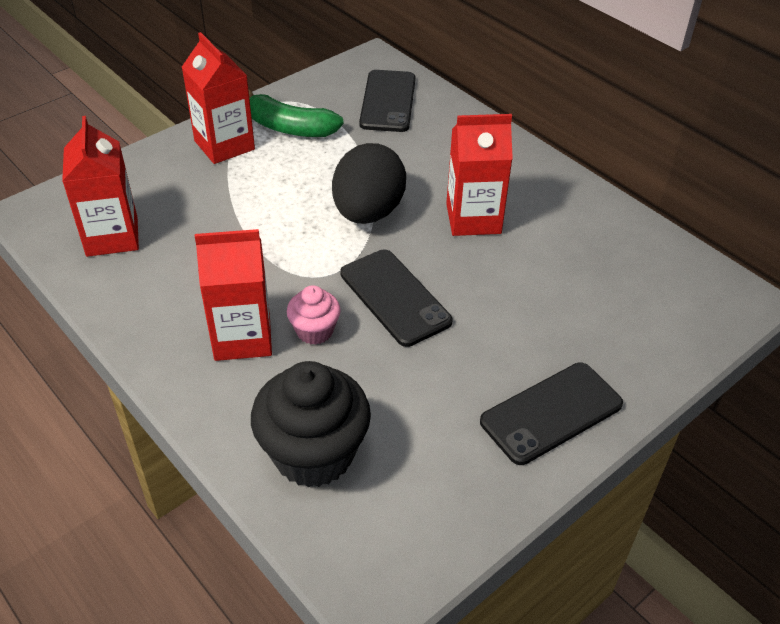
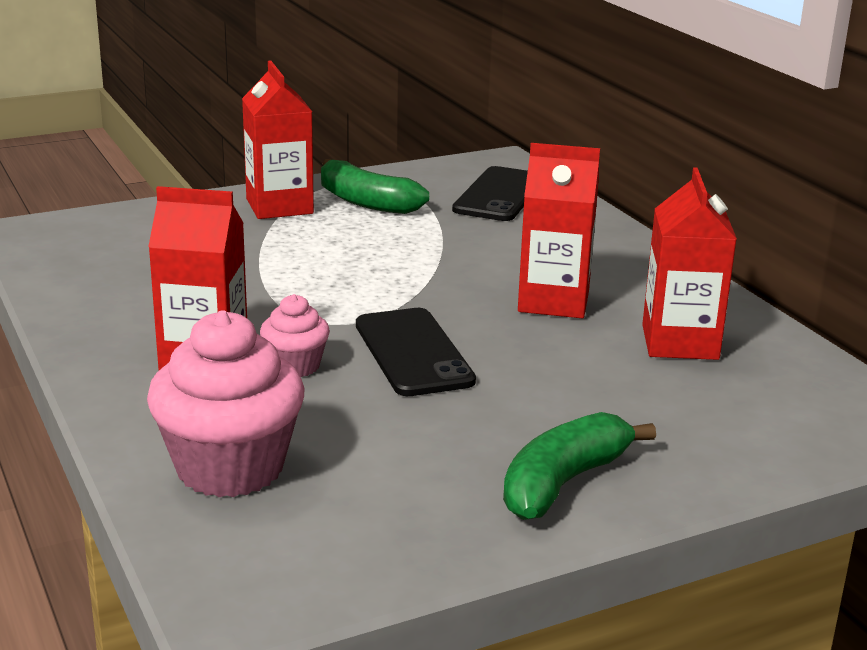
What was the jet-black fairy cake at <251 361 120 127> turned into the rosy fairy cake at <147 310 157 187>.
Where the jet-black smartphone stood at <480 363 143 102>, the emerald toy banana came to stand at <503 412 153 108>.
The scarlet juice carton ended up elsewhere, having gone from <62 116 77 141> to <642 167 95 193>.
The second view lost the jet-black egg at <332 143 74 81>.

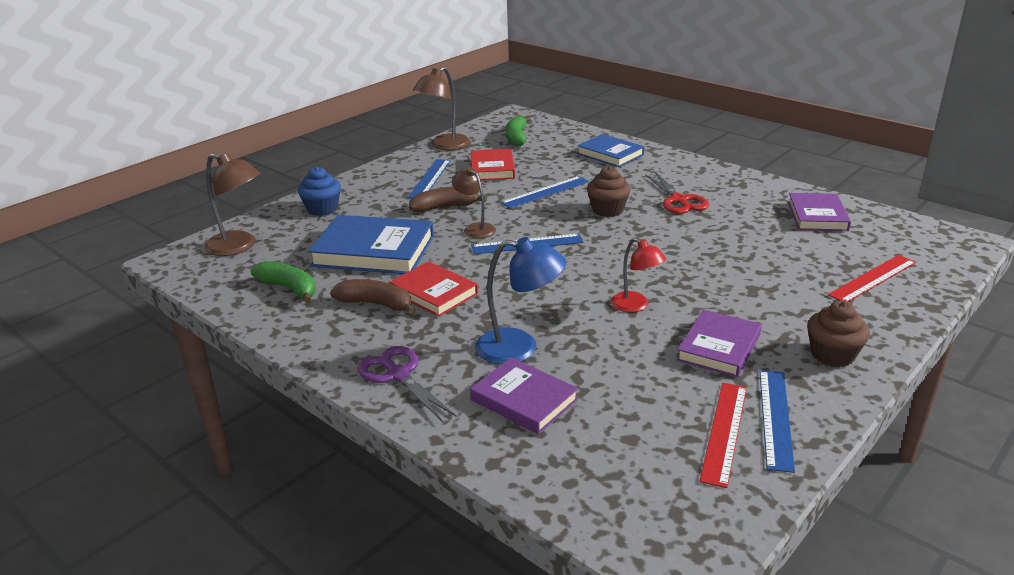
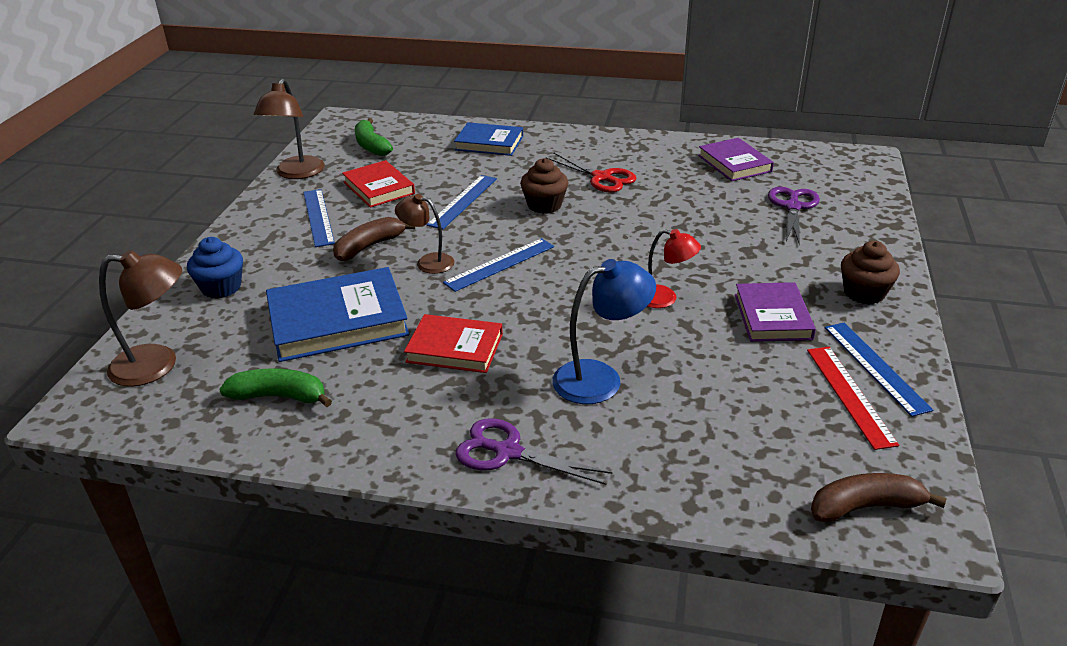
The second view gained the violet shears at <768 187 52 59>.
The russet toy banana ended up elsewhere, having gone from <330 279 85 35> to <811 473 136 49>.
The second view lost the violet book at <470 357 108 77>.
The second view lost the scarlet measuring stick at <828 255 88 47>.

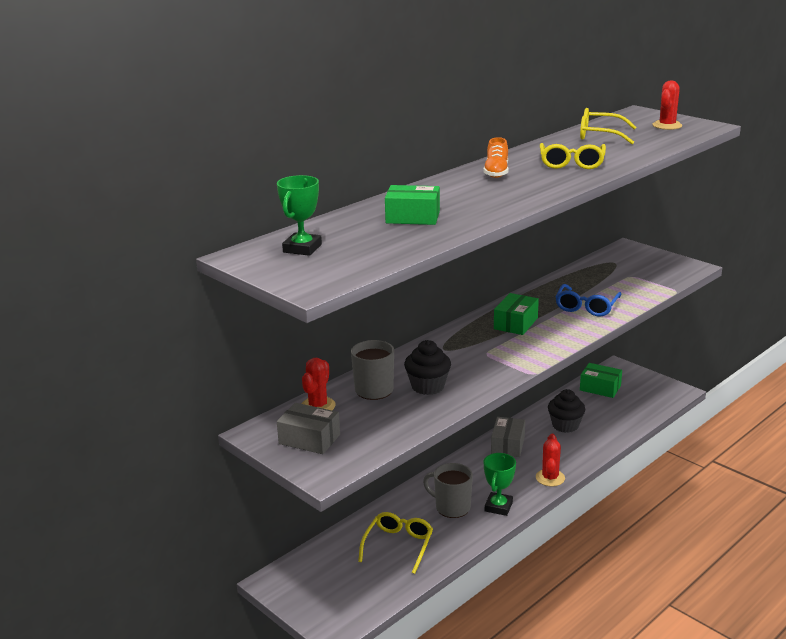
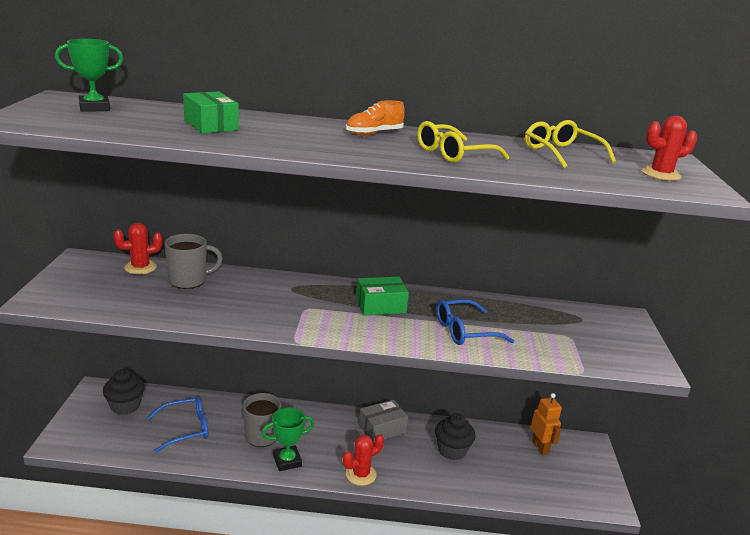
The jet-black fairy cake ended up elsewhere, having gone from <404 340 47 55> to <103 369 42 46>.
What was the bright yellow eyeglasses at <358 512 75 62> turned into the cobalt eyeglasses at <148 397 60 56>.
Where the emerald parcel stood at <580 363 42 35>, the orange robot figure came to stand at <531 393 31 62>.
The second view lost the ash-grey parcel at <277 403 63 51>.

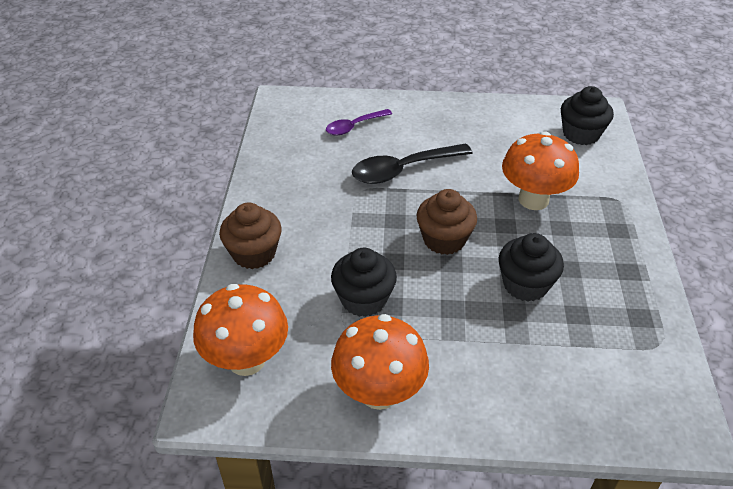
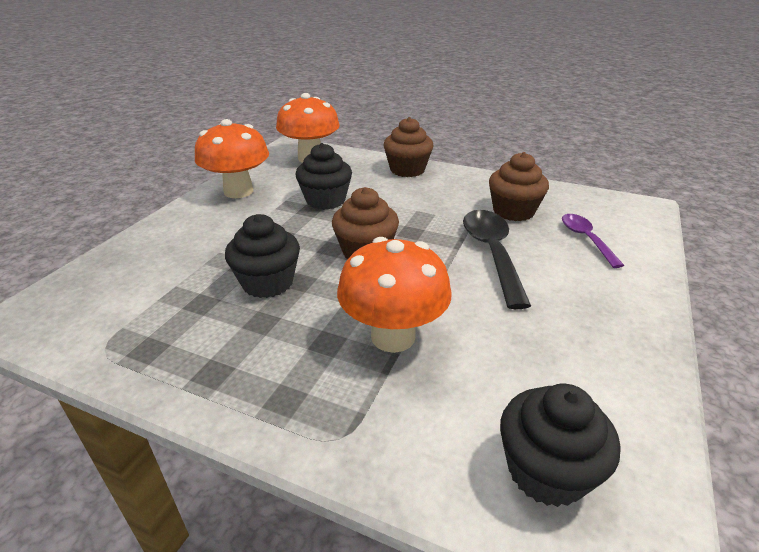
The second view gained the russet fairy cake at <489 152 60 69>.

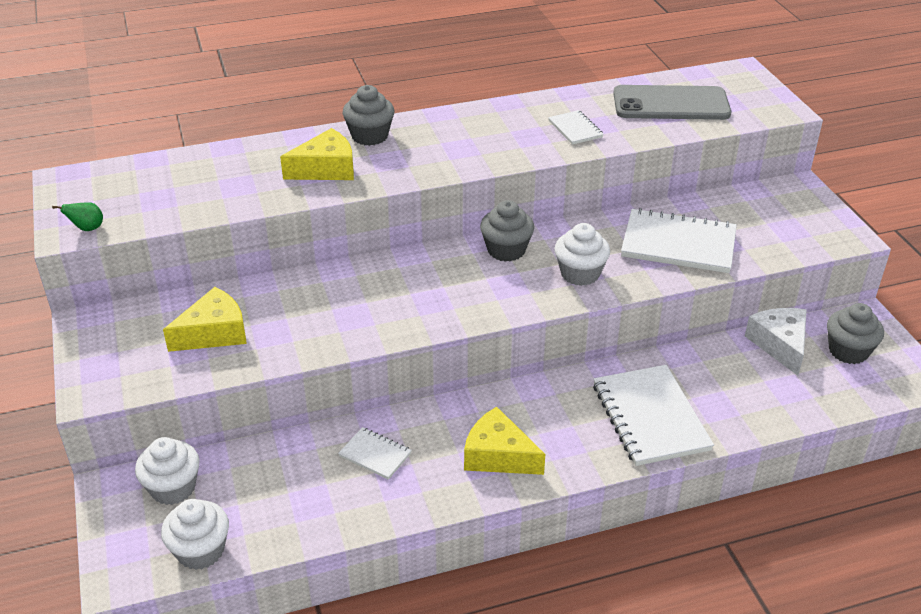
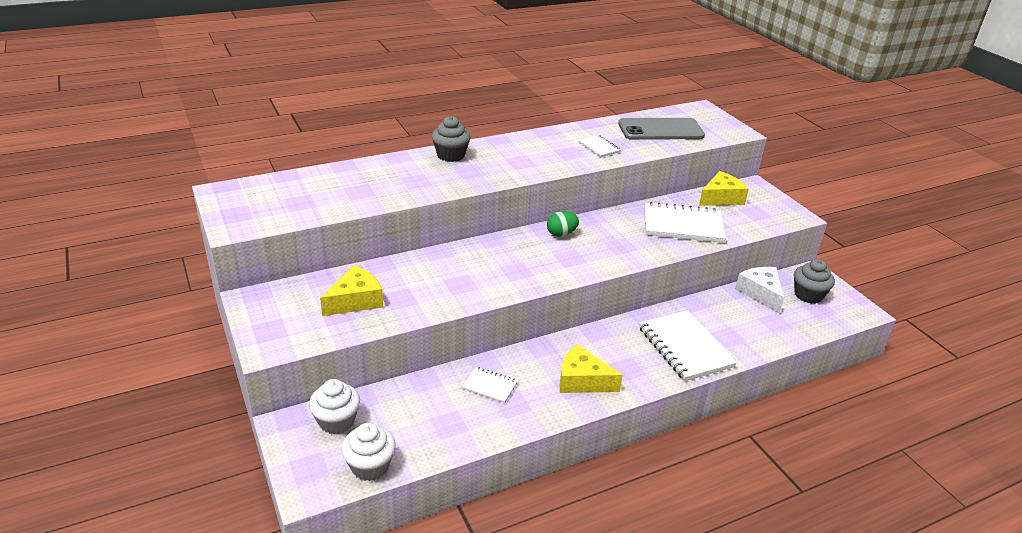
Where the ash-grey fairy cake stood at <480 200 54 62>, the emerald egg came to stand at <547 211 32 26>.
The bright yellow cheese wedge ended up elsewhere, having gone from <280 128 74 52> to <699 171 50 35>.
The second view lost the emerald toy pear at <52 202 51 29>.
The second view lost the snow-white fairy cake at <555 223 55 63>.

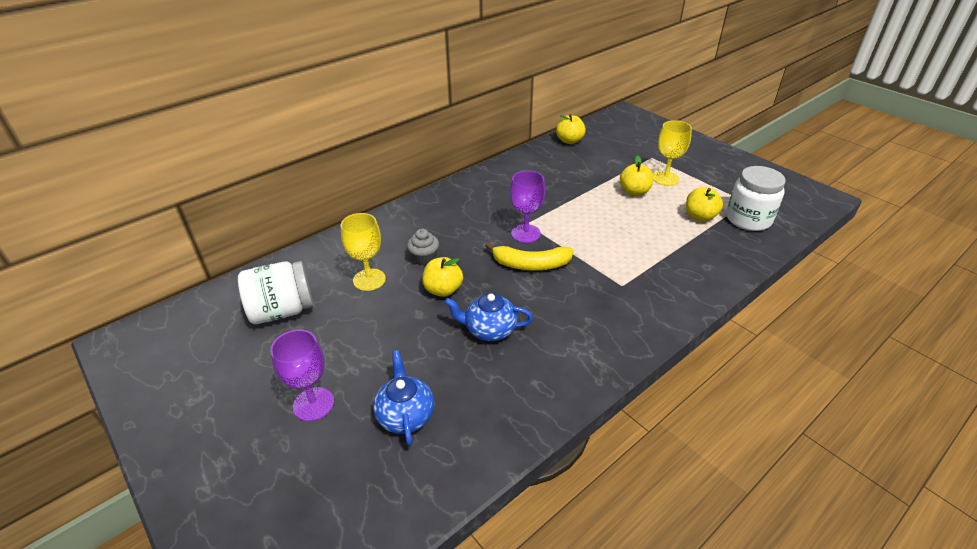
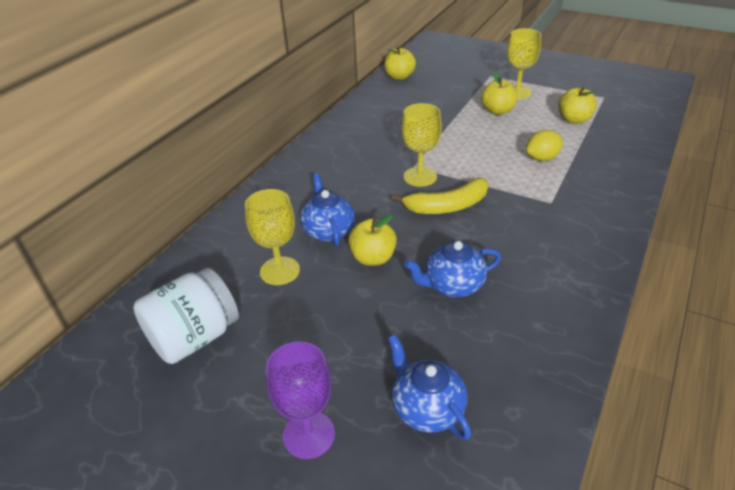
Where the ash-grey fairy cake stood at <407 229 32 37>, the cobalt tea pot came to stand at <300 174 55 72>.
What was the violet wine glass at <510 170 35 73> turned into the bright yellow wine glass at <402 103 40 84>.
The second view gained the bright yellow citrus fruit at <526 130 37 31>.
The second view lost the snow-white jam jar at <726 166 60 65>.

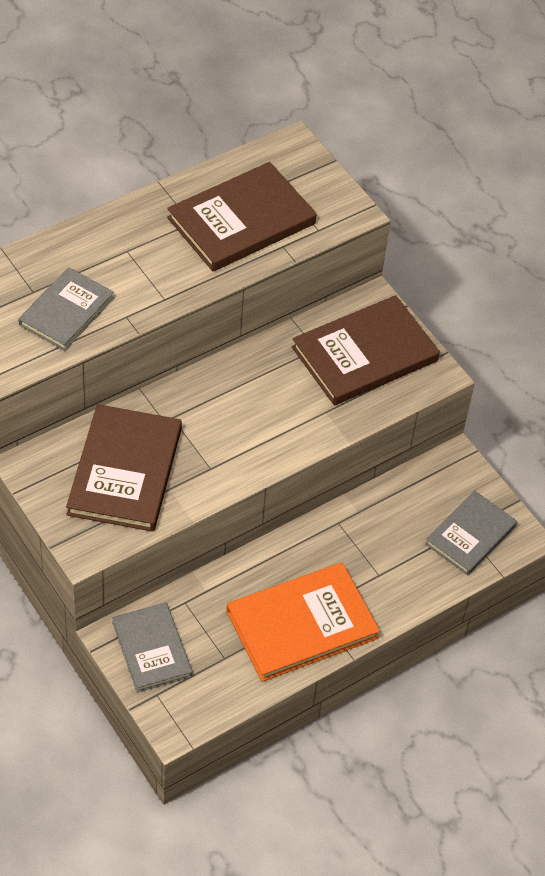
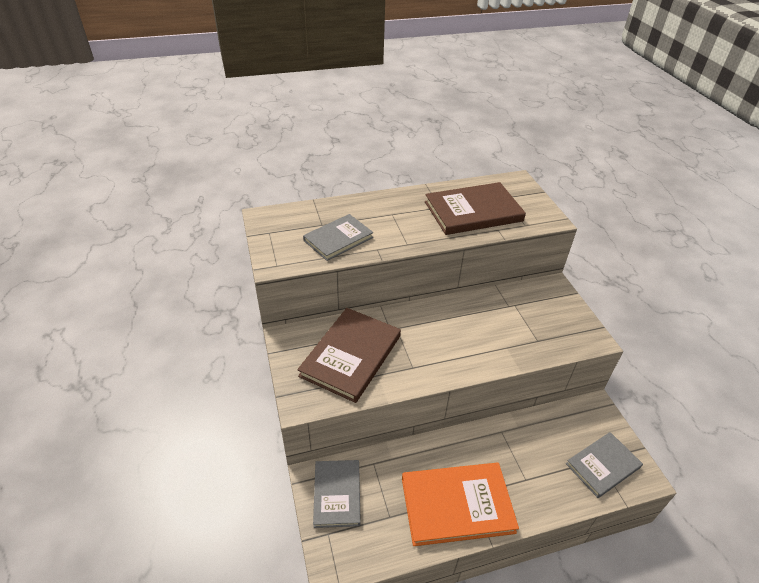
The second view lost the russet book at <292 295 148 110>.

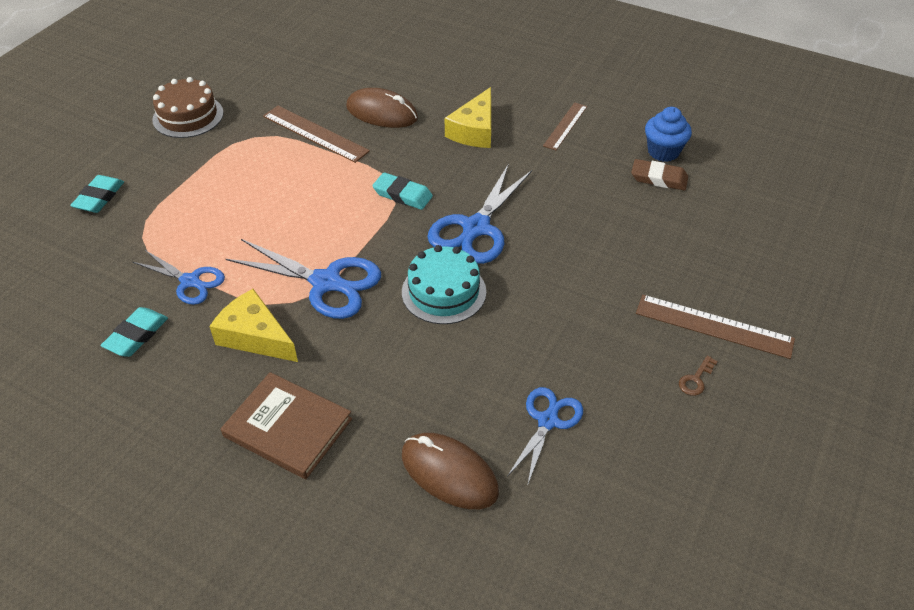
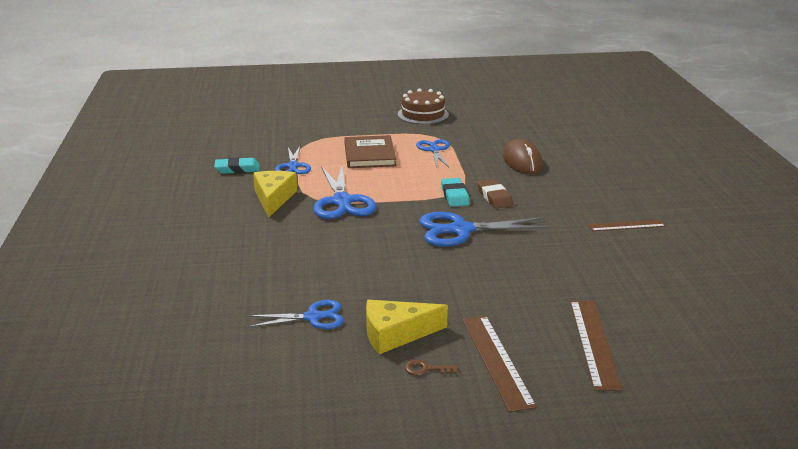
The russet book ended up elsewhere, having gone from <221 372 131 107> to <344 135 52 33>.
The bright yellow cheese wedge ended up elsewhere, having gone from <445 87 46 61> to <366 300 82 54>.
The second view gained the cobalt shears at <416 139 34 29>.
The russet pencil eraser ended up elsewhere, having gone from <631 159 57 32> to <477 179 36 30>.
The russet measuring stick ended up elsewhere, having gone from <263 106 107 57> to <570 301 53 90>.
The second view lost the aqua pencil eraser at <70 175 54 38>.
The second view lost the aqua layer cake at <402 245 84 79>.
The second view lost the russet mouse at <402 433 97 76>.
The second view lost the cobalt fairy cake at <645 107 47 55>.

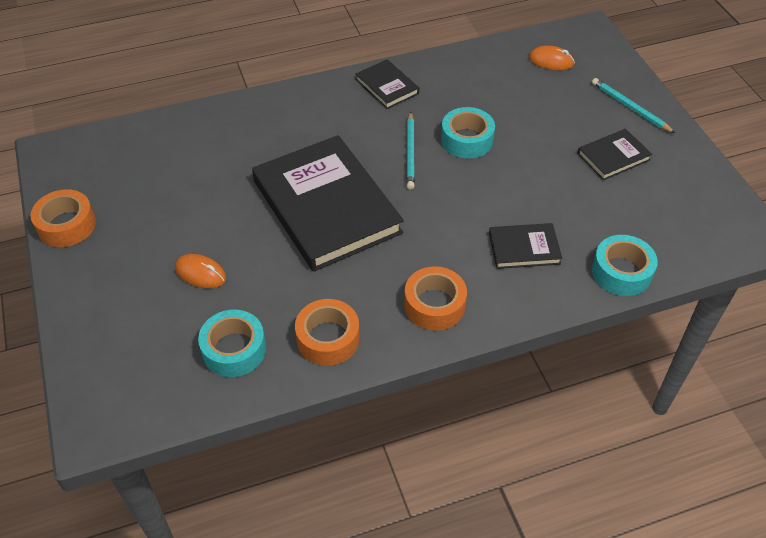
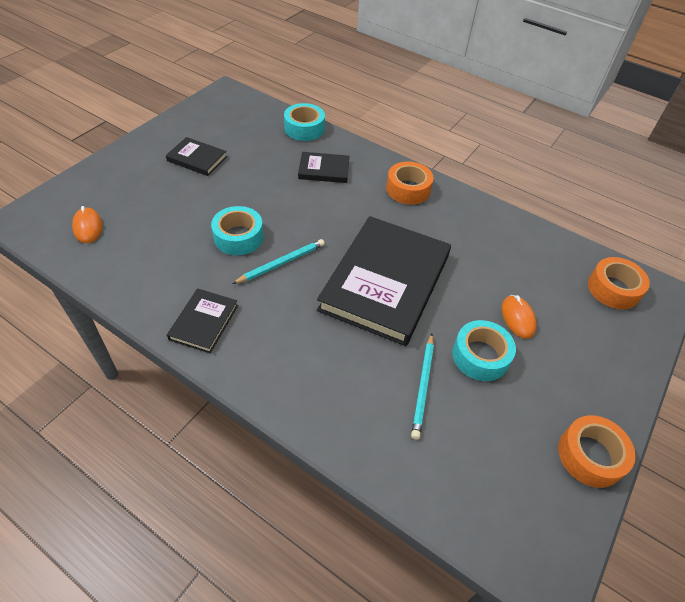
The jet-black book at <489 223 74 46> ended up facing another way, 45 degrees counterclockwise from before.
The aqua pencil ended up elsewhere, having gone from <592 78 84 56> to <411 334 23 106>.
The aqua tape ended up elsewhere, having gone from <198 310 68 67> to <452 320 64 61>.
The orange tape ended up elsewhere, having gone from <295 299 65 67> to <588 257 62 52>.

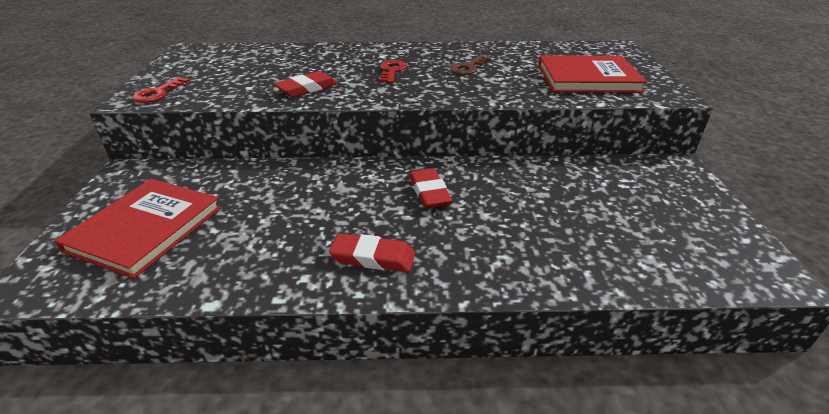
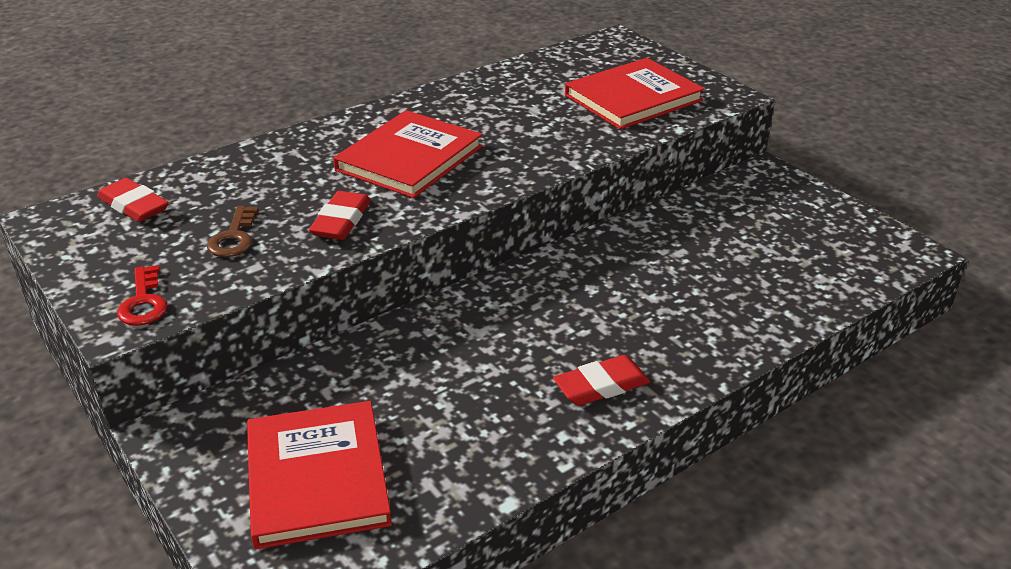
The scarlet pencil eraser ended up elsewhere, having gone from <409 168 43 40> to <97 178 72 44>.
The russet door key ended up elsewhere, having gone from <450 55 41 20> to <207 206 51 51>.
Where the scarlet door key stood at <379 60 28 23>, the scarlet book came to stand at <333 110 150 88>.

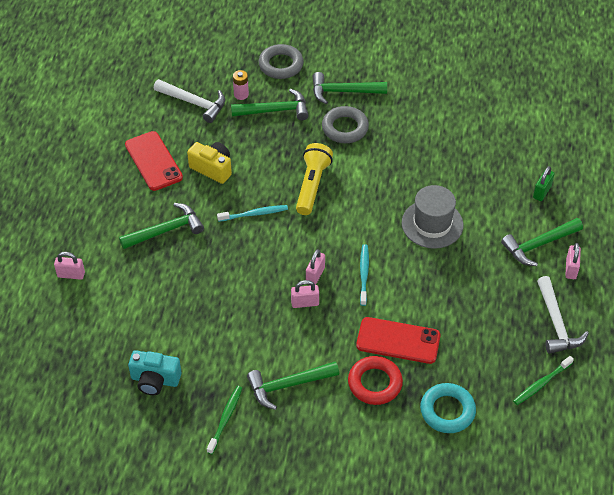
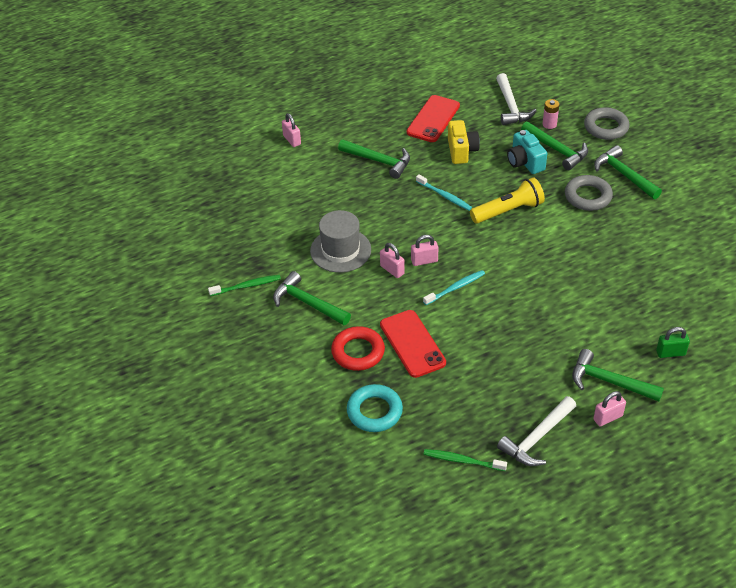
The ash-grey hat ended up elsewhere, having gone from <402 185 61 64> to <310 210 61 63>.
The aqua photo camera ended up elsewhere, having gone from <128 350 53 45> to <507 130 40 44>.

